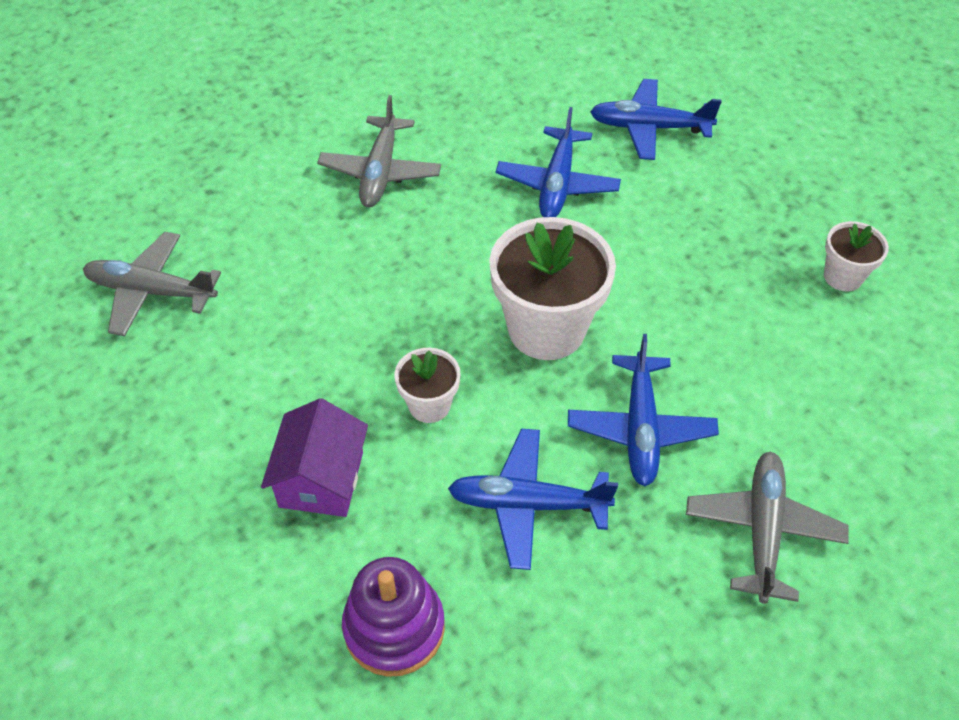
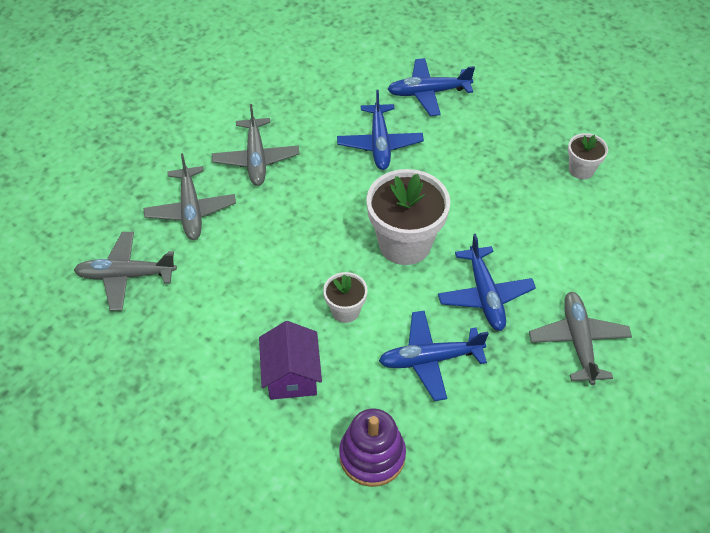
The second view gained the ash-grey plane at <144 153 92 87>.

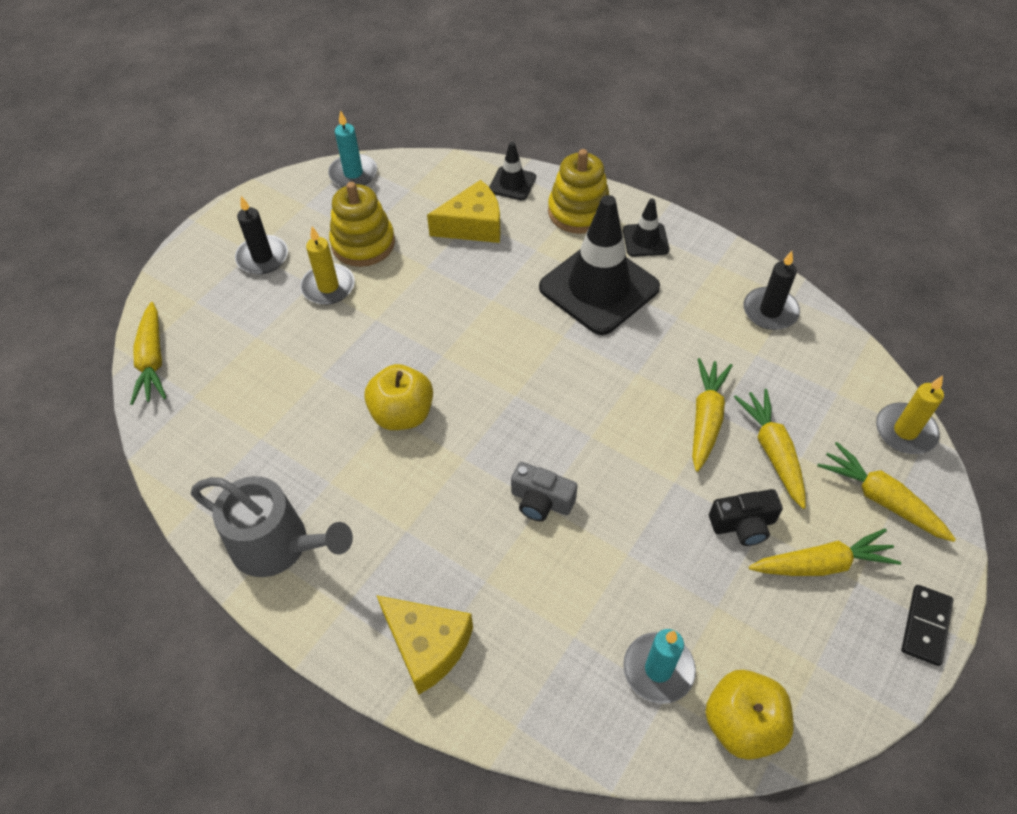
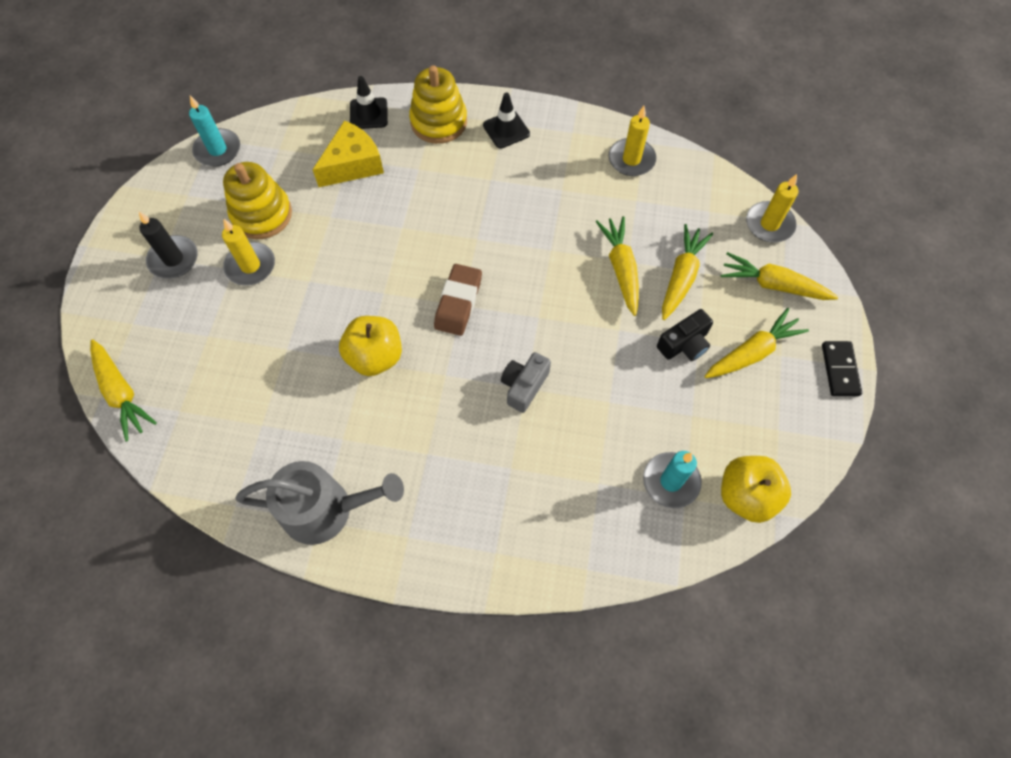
The second view gained the russet pencil eraser at <434 264 48 72>.
The ash-grey photo camera at <511 462 67 59> ended up facing another way, 120 degrees clockwise from before.
What was the jet-black candle at <743 251 57 79> turned into the bright yellow candle at <609 106 47 70>.
The bright yellow carrot at <734 389 72 120> ended up facing another way, 60 degrees clockwise from before.
The second view lost the bright yellow cheese wedge at <376 595 97 100>.
The second view lost the jet-black safety cone at <539 195 121 140>.

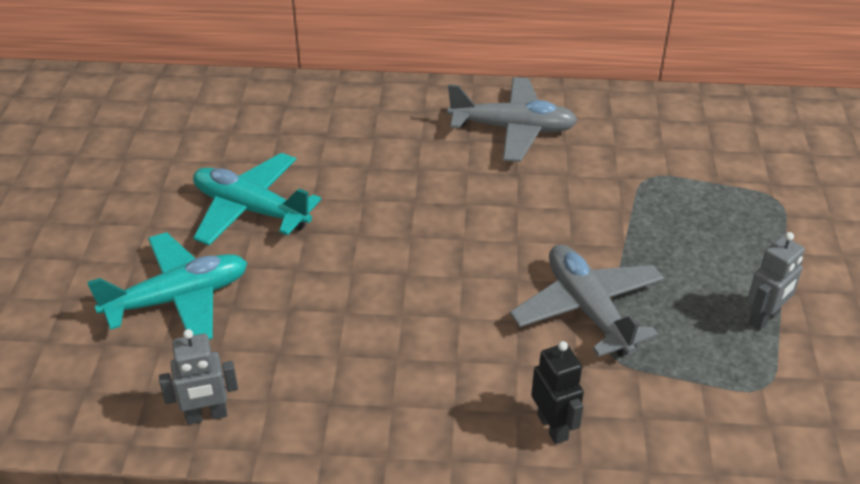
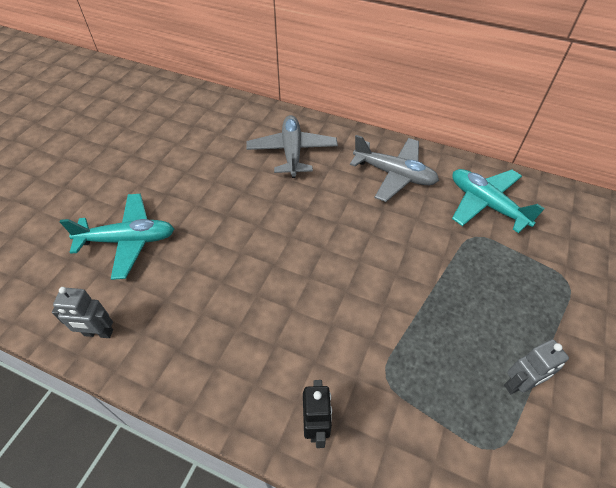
The ash-grey plane ended up elsewhere, having gone from <510 244 154 113> to <246 115 92 63>.
The aqua plane ended up elsewhere, having gone from <193 153 128 92> to <452 169 93 64>.

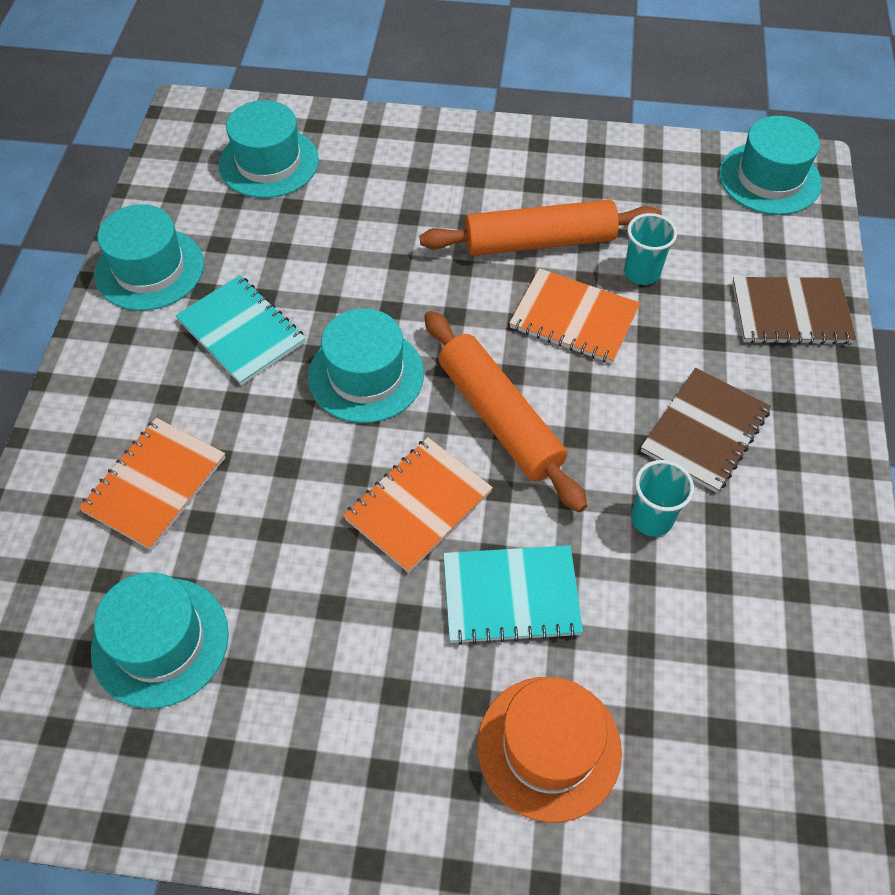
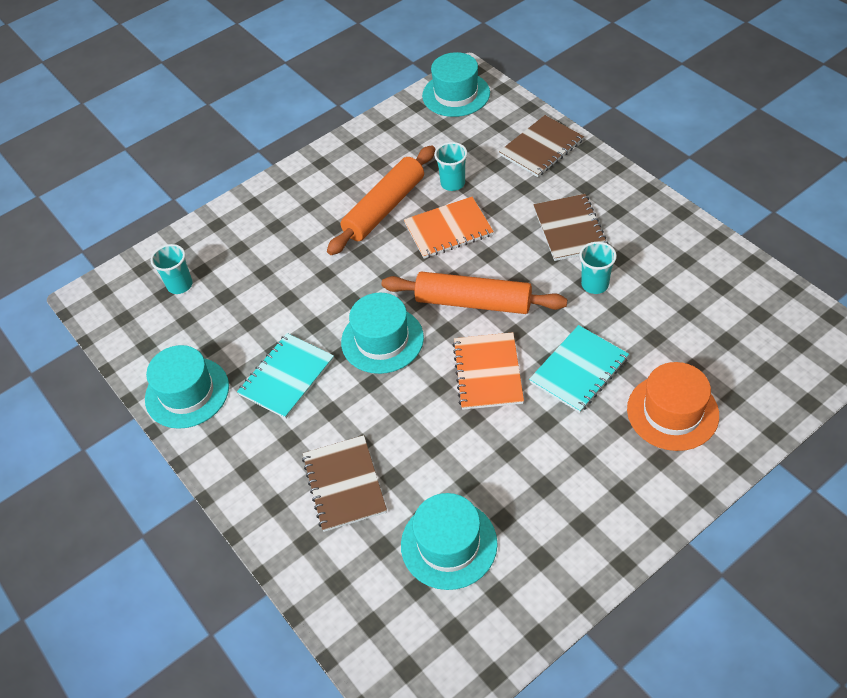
Where the aqua hat stood at <219 100 100 98>, the aqua tumbler came to stand at <151 244 42 50>.
The aqua exercise book at <175 275 131 110> ended up facing another way, 60 degrees counterclockwise from before.
What was the orange exercise book at <79 418 147 132> turned into the russet exercise book at <302 435 85 97>.

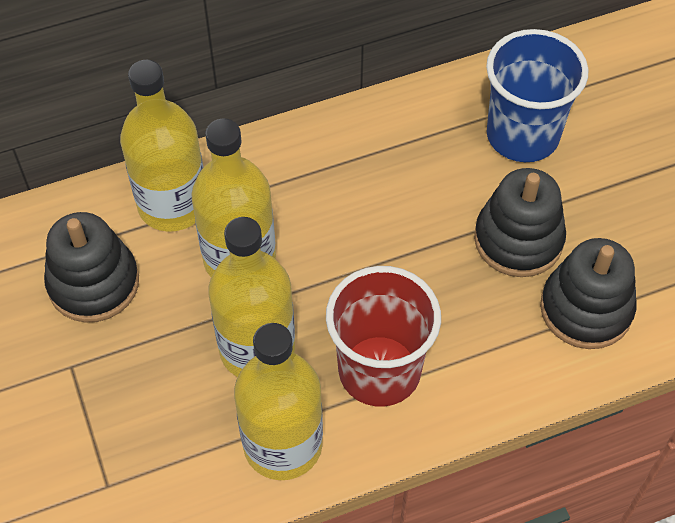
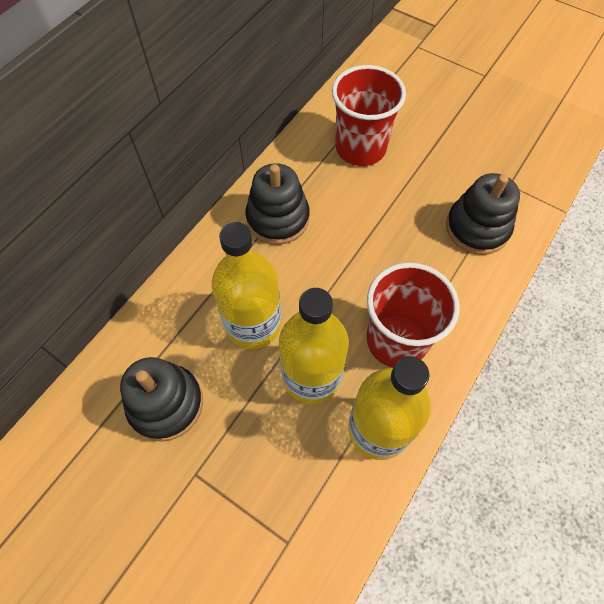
The jet-black stacking rings ended up elsewhere, having gone from <474 168 92 109> to <245 163 65 82>.
What was the cobalt tumbler at <486 29 102 133> turned into the scarlet tumbler at <332 65 74 101>.
The second view lost the bright yellow flask at <120 60 83 172>.

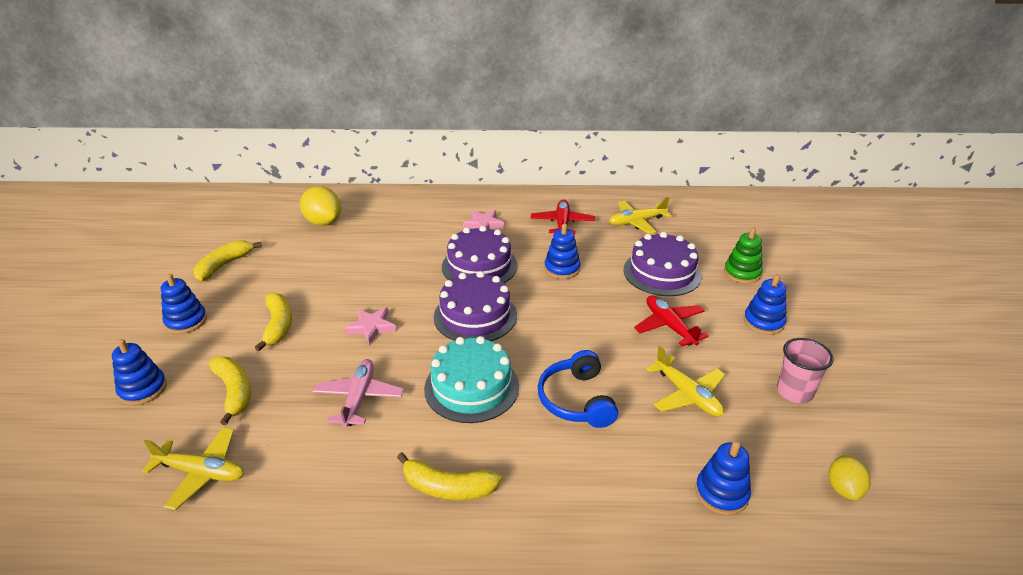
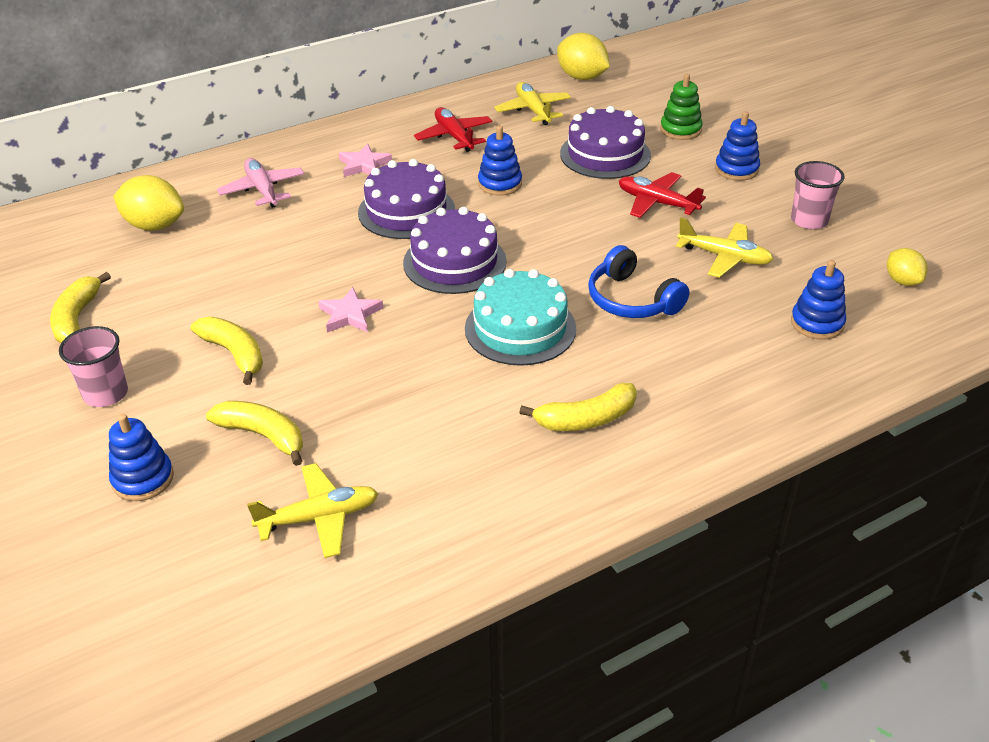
Where the cobalt stacking rings stood at <161 274 46 60>, the rosy tumbler came to stand at <59 326 69 81>.
The rosy plane ended up elsewhere, having gone from <313 359 91 69> to <217 158 87 50>.
The bright yellow plane at <609 197 63 37> ended up facing another way, 120 degrees clockwise from before.
The second view gained the bright yellow citrus fruit at <557 33 53 47>.

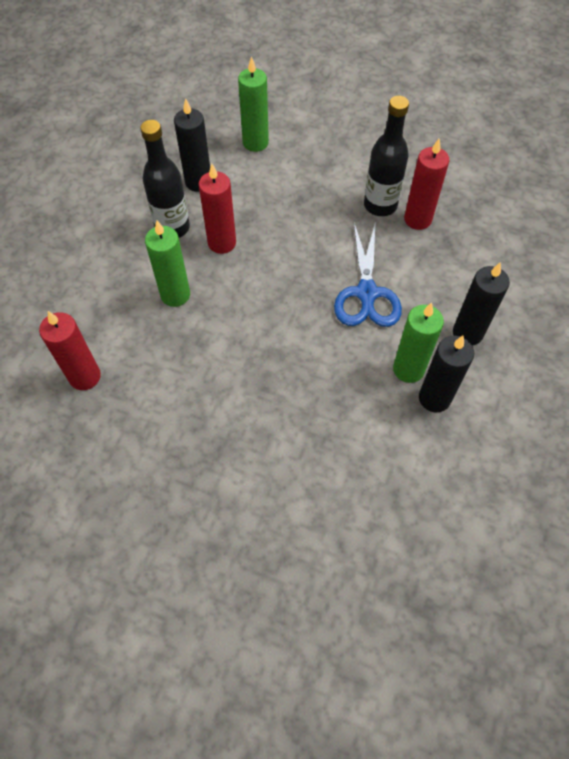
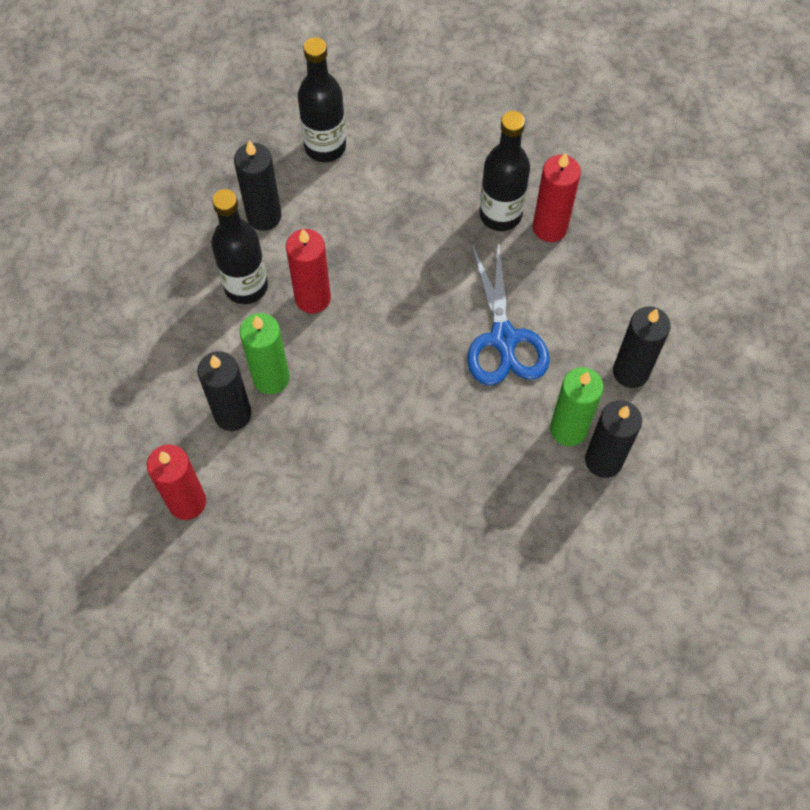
The second view gained the jet-black candle at <197 351 54 80>.
Where the emerald candle stood at <238 56 31 96>, the jet-black flask came to stand at <298 37 48 125>.

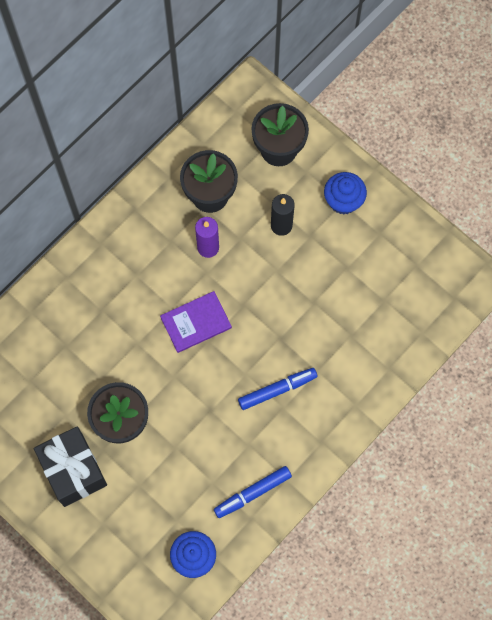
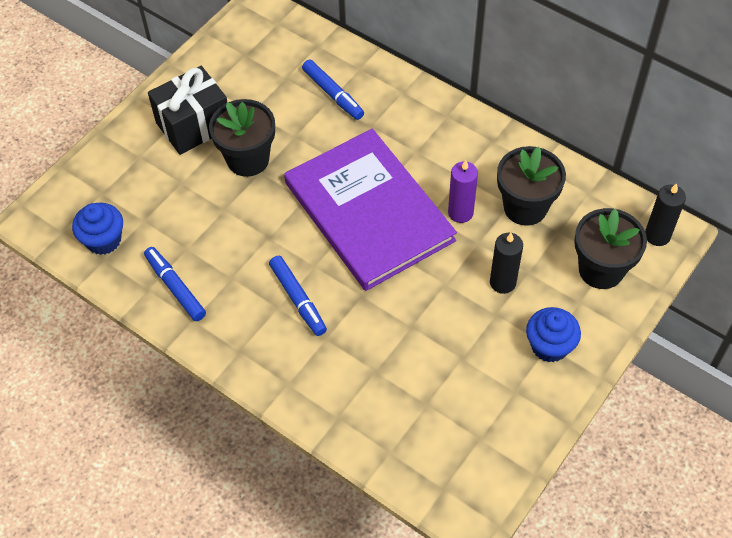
The size of the violet book at <160 291 72 62> changed by a factor of 2.25.
The second view gained the cobalt marker pen at <302 60 62 60>.
The second view gained the jet-black candle at <645 183 41 63>.

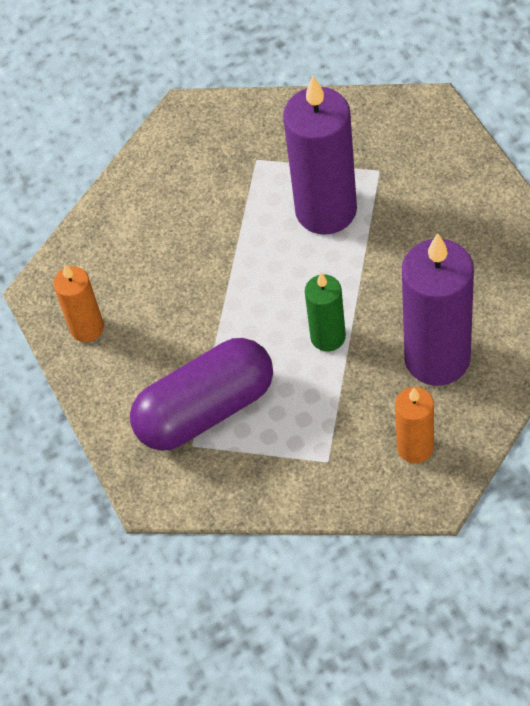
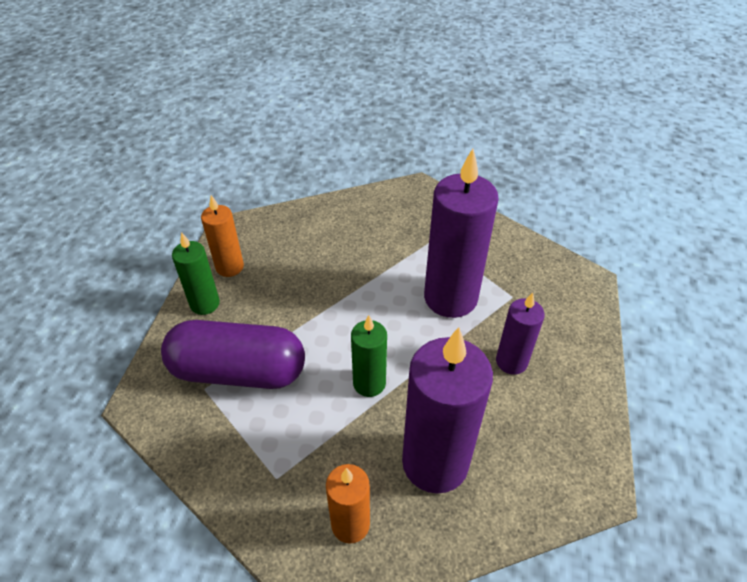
The second view gained the emerald candle at <172 232 48 83>.
The second view gained the violet candle at <496 292 49 83>.

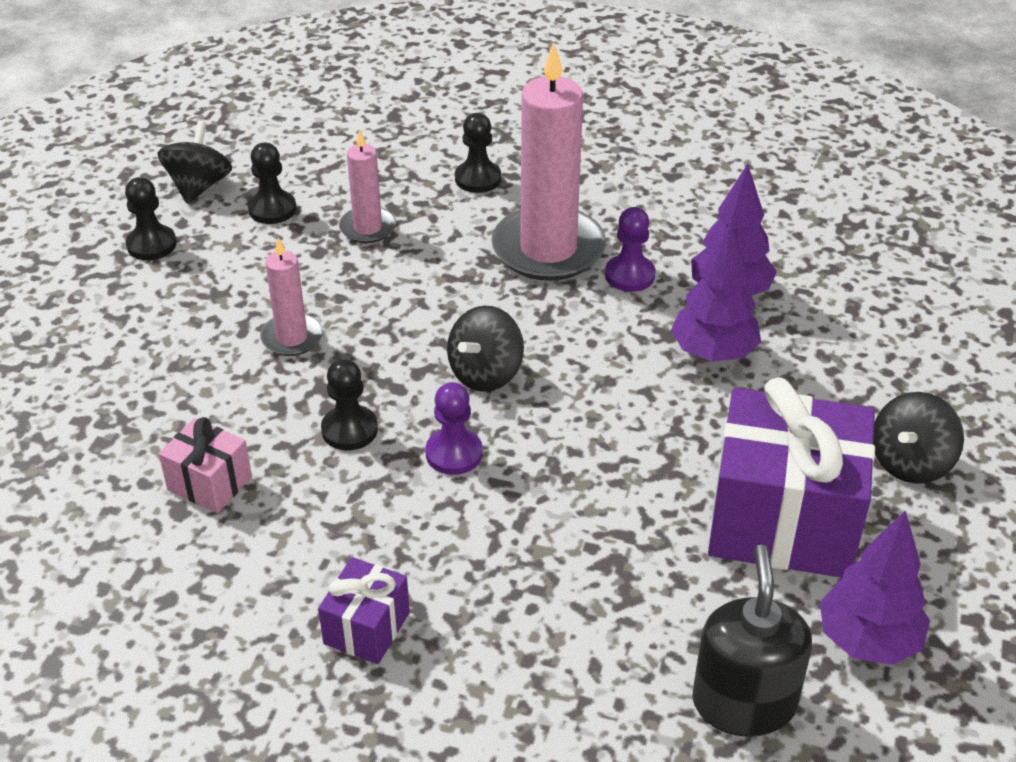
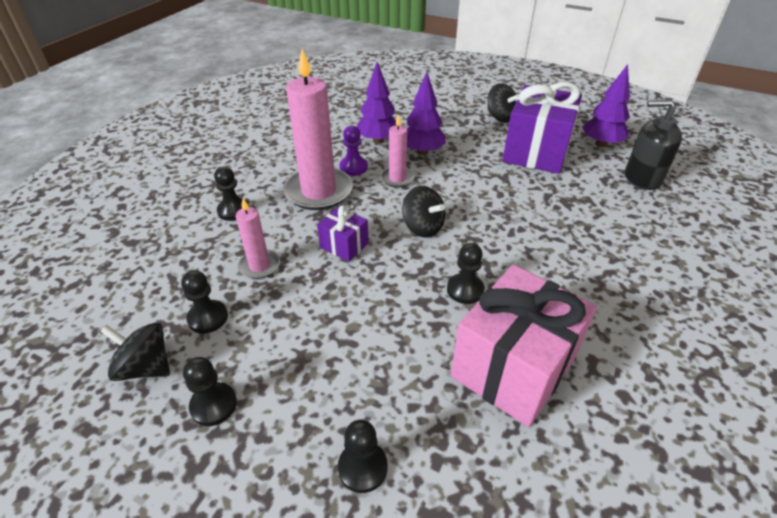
The violet wrapped gift ended up elsewhere, having gone from <318 557 92 107> to <317 205 51 57>.
The second view gained the jet-black chess pawn at <338 420 50 73>.
The rosy candle ended up elsewhere, having gone from <260 237 63 119> to <380 114 35 74>.
The size of the rosy wrapped gift at <159 417 93 96> changed by a factor of 2.11.
The second view lost the violet chess pawn at <425 382 58 93>.

